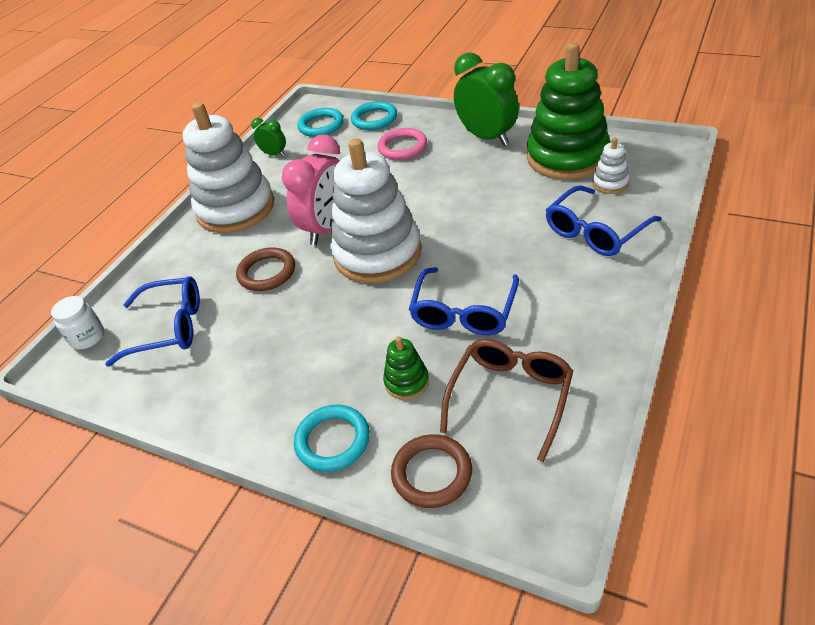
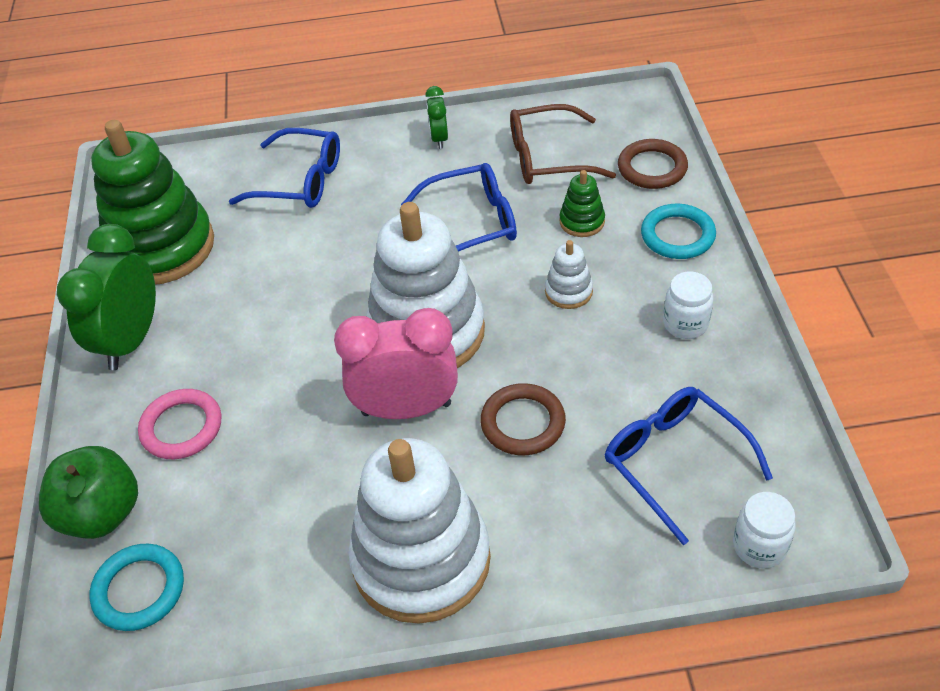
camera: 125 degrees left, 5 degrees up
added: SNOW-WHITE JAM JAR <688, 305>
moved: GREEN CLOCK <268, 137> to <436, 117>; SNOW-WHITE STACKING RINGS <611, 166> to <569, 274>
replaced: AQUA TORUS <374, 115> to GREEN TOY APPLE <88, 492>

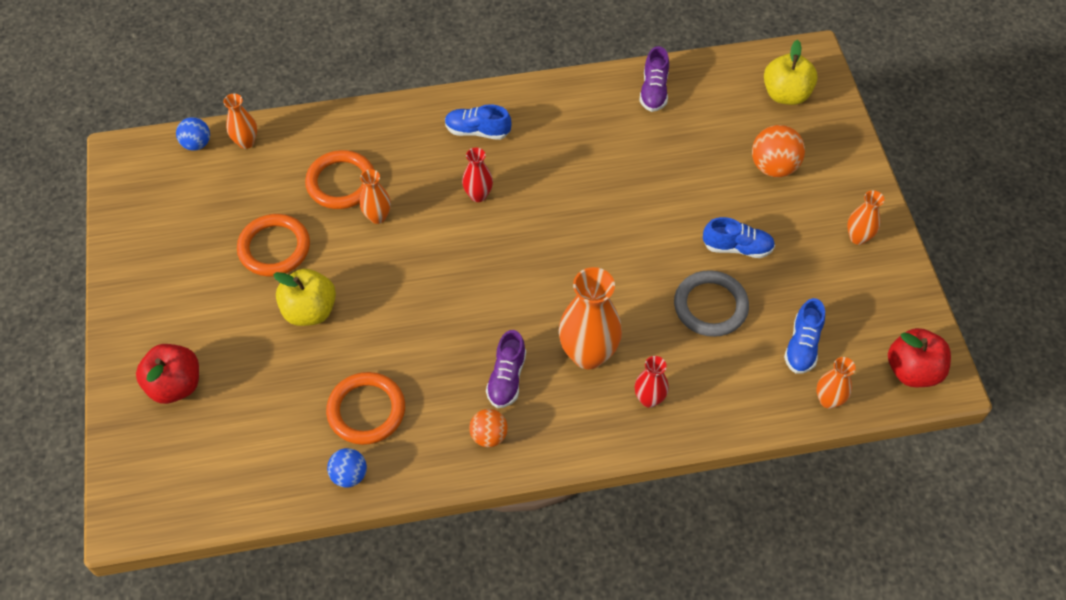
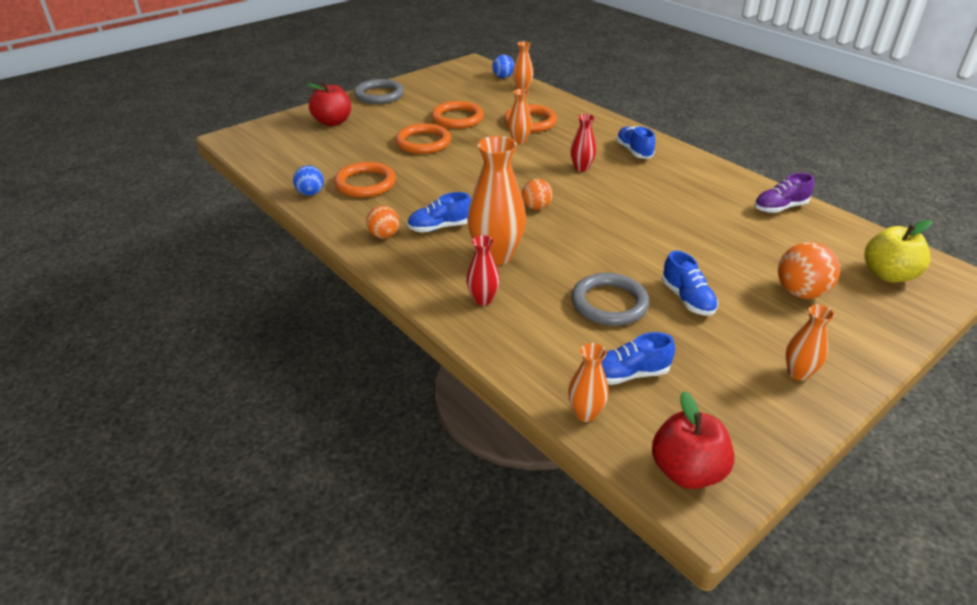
camera: 60 degrees right, 20 degrees down
added: GREY TORUS <379, 91>; ORANGE PLAY BALL <537, 194>
replaced: YELLOW TOY APPLE <304, 297> to ORANGE TORUS <423, 138>
recoloured: VIOLET LACE-UP SHOE <506, 369> to BLUE LACE-UP SHOE <439, 212>

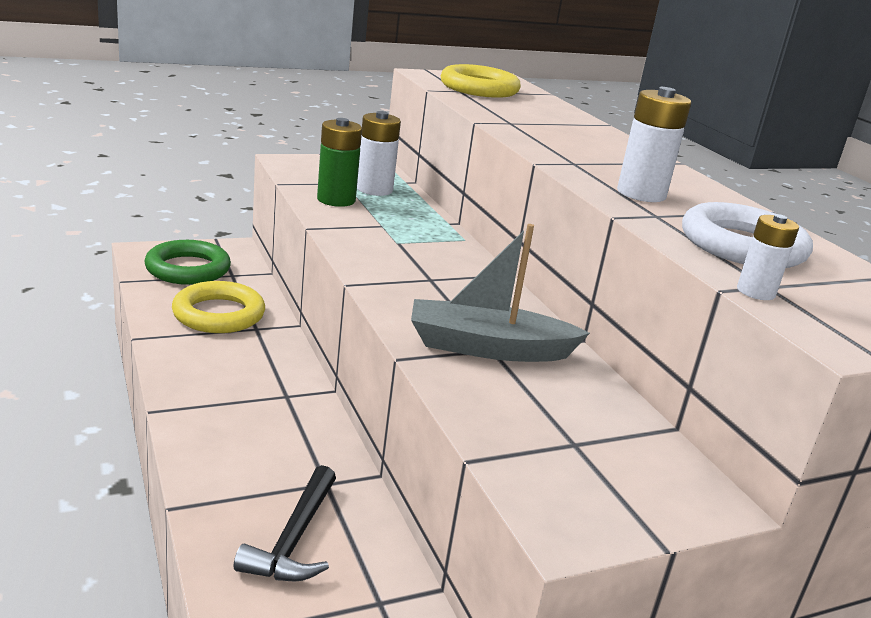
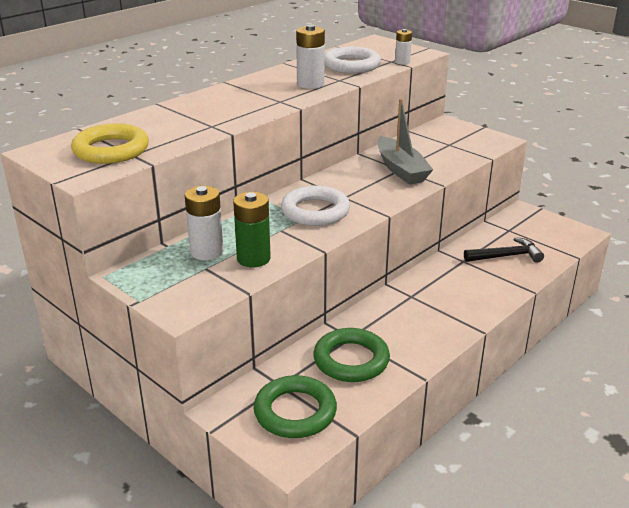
camera: 110 degrees left, 5 degrees up
added: SNOW-WHITE TORUS <315, 206>
recoloured: YELLOW TORUS <218, 307> to GREEN TORUS <351, 355>

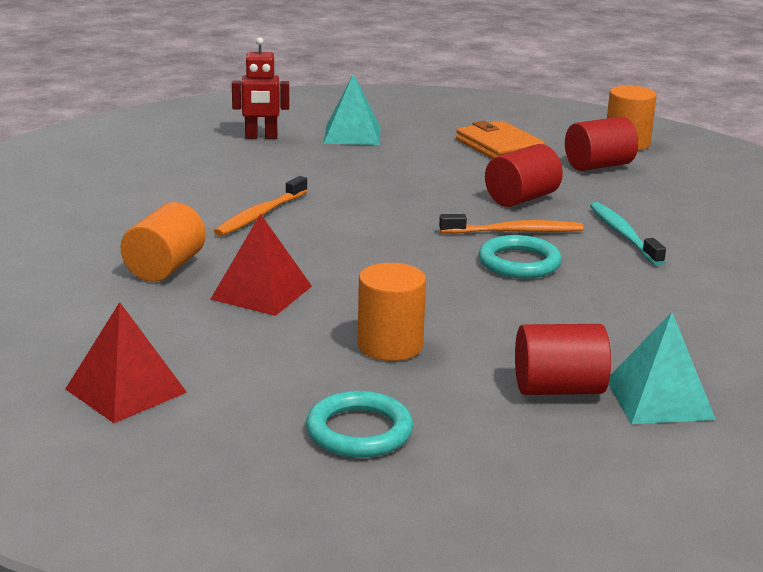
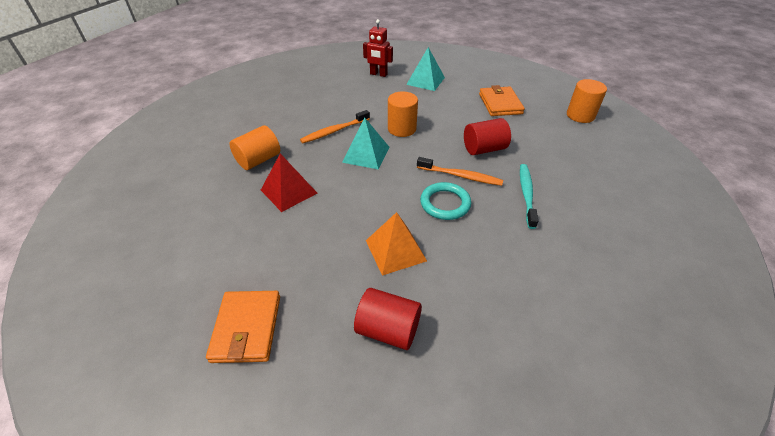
camera: 25 degrees right, 20 degrees up
removed: CRIMSON PYRAMID <126, 362>; CRIMSON SOLID CYLINDER <601, 144>
added: ORANGE PYRAMID <396, 244>
moved: ORANGE SOLID CYLINDER <391, 312> to <403, 114>; AQUA PYRAMID <662, 368> to <365, 143>
replaced: AQUA TORUS <359, 424> to ORANGE CARD WALLET <243, 327>

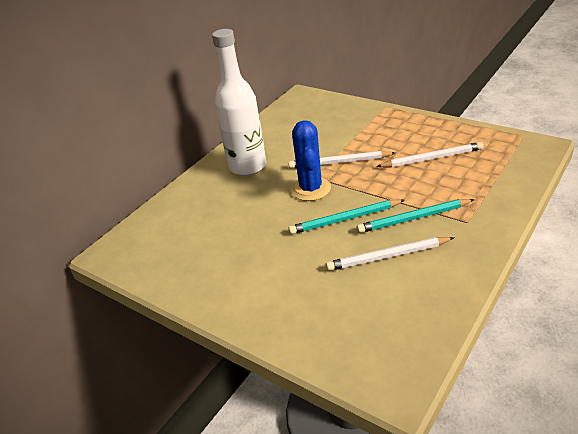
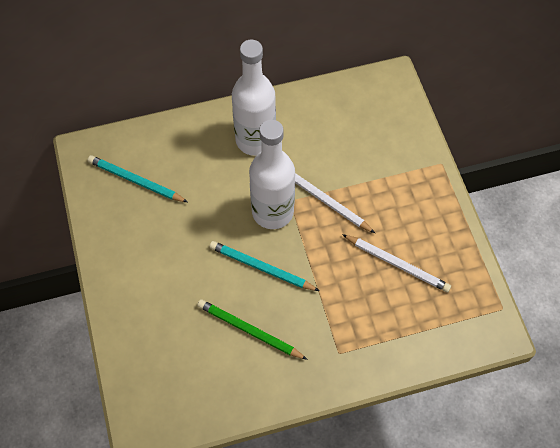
camera: 35 degrees right, 25 degrees up
moved: AQUA LEAD PENCIL <416, 216> to <138, 178>
replaced: BLUE CACTUS <311, 160> to SNOW-WHITE DRINK BOTTLE <272, 174>
recoloured: SNOW-WHITE LEAD PENCIL <390, 254> to GREEN LEAD PENCIL <252, 329>

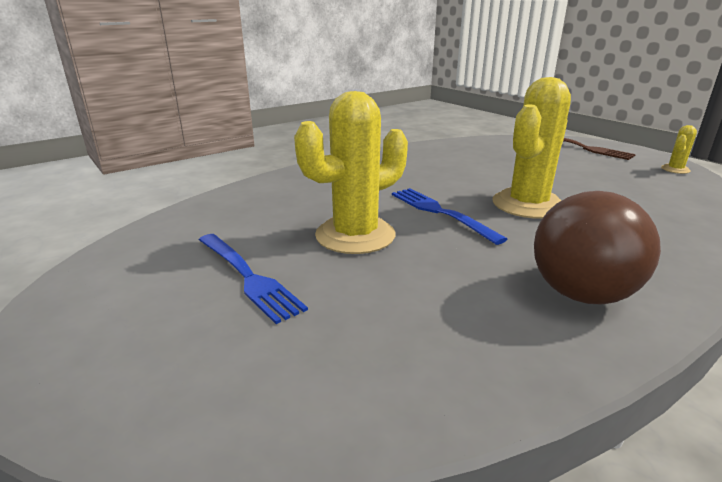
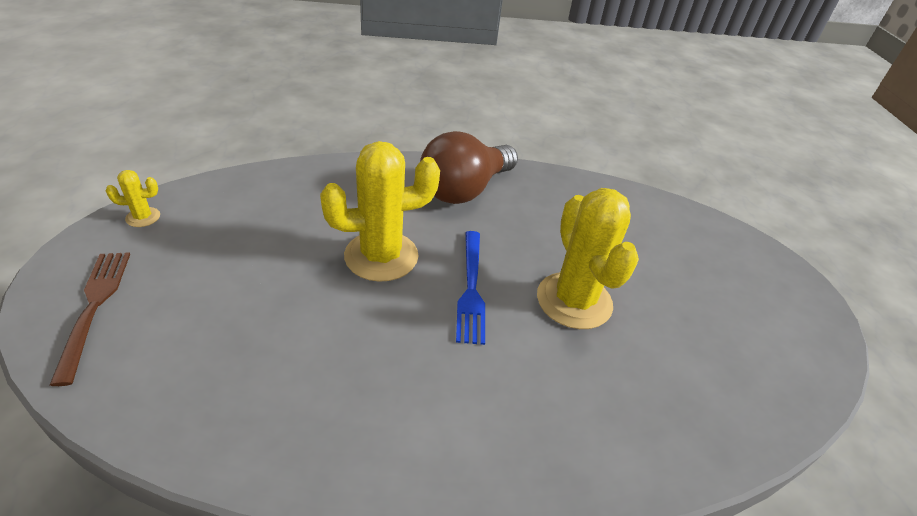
camera: 150 degrees left, 15 degrees up
removed: BLUE FORK <253, 279>
turned: YELLOW CACTUS <351, 172> = <588, 258> 75 degrees clockwise; DARK BROWN LIGHT BULB <597, 248> = <469, 167> 150 degrees clockwise

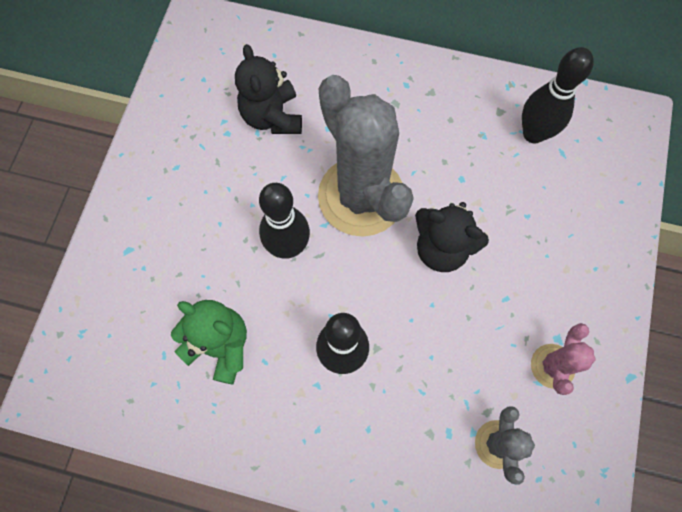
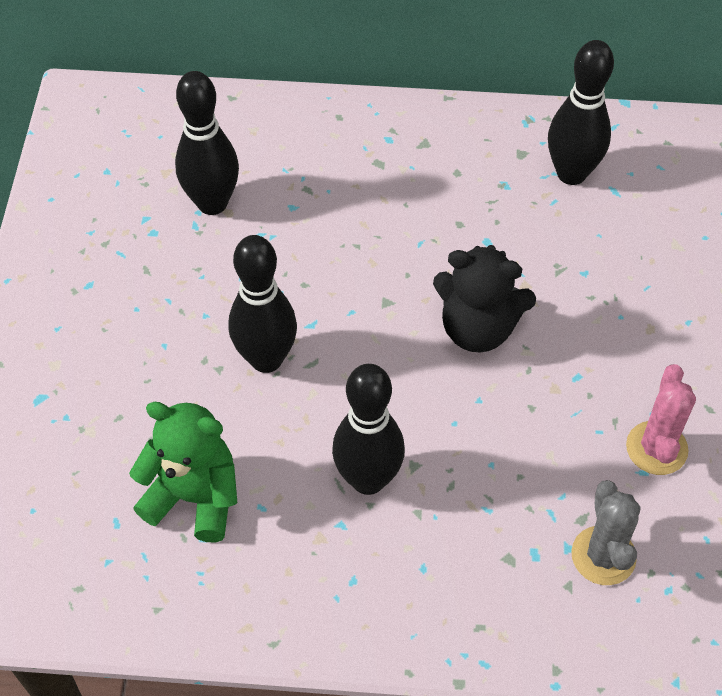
camera: 10 degrees left, 15 degrees down
removed: GREY CACTUS <366, 156>
replaced: EBONY TEDDY BEAR <268, 89> to EBONY TENPIN <207, 143>

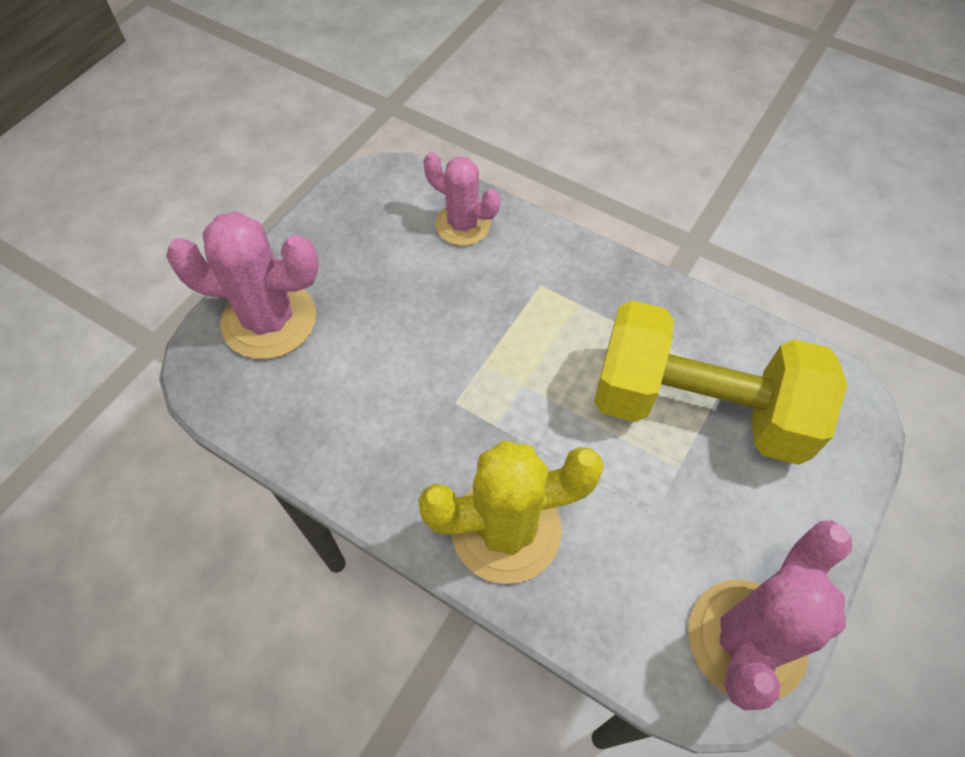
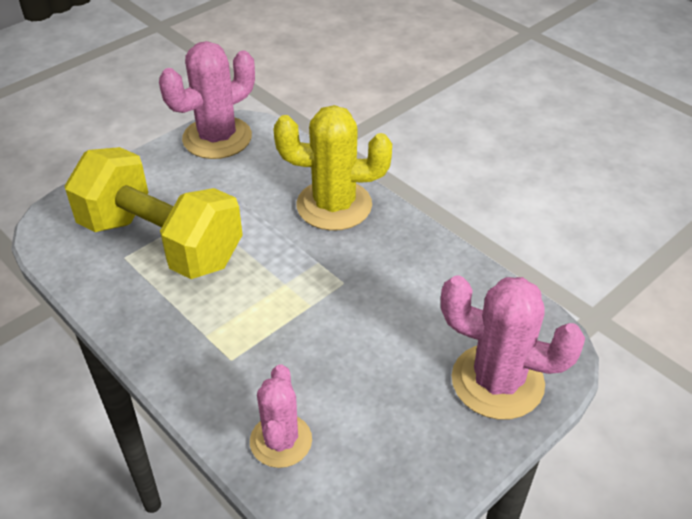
camera: 165 degrees left, 15 degrees down
turned: ROSE-PINK CACTUS <462, 199> = <281, 416> 45 degrees clockwise

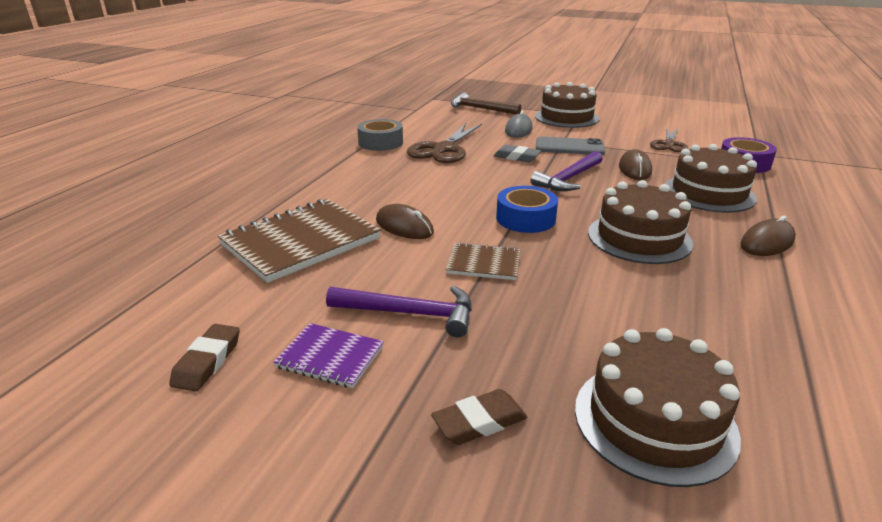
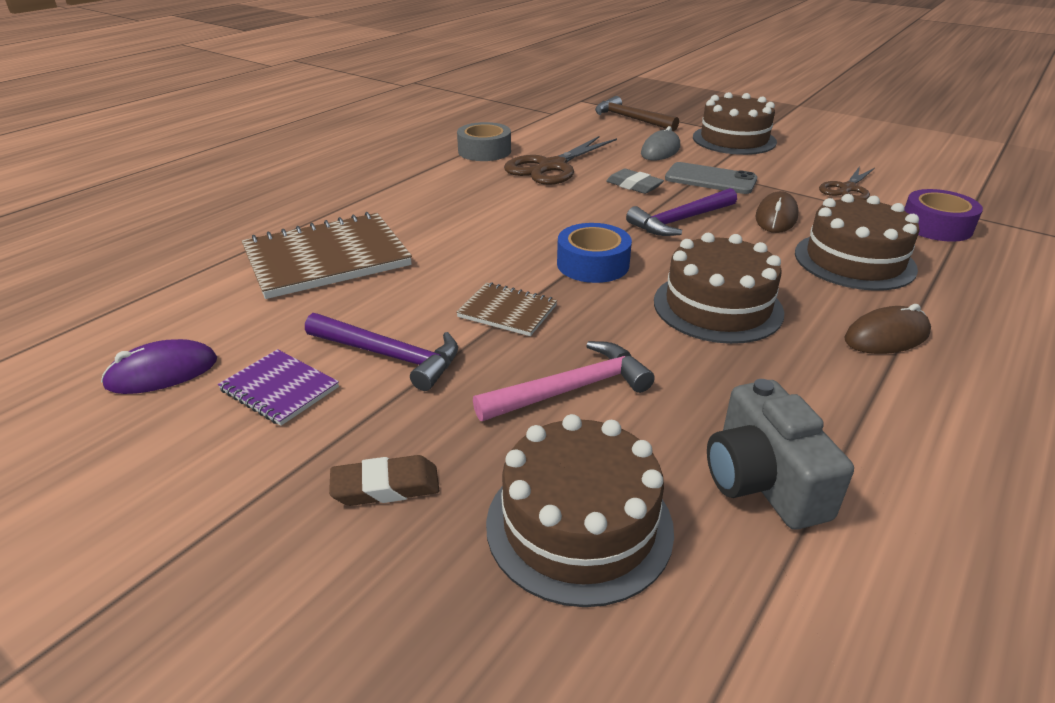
camera: 15 degrees right, 5 degrees up
removed: DARK BROWN COMPUTER MOUSE <405, 221>
added: ROSE-PINK CARPENTER'S HAMMER <564, 381>; GREY COMPACT CAMERA <780, 454>
replaced: DARK BROWN ERASER <204, 358> to VIOLET COMPUTER MOUSE <159, 366>

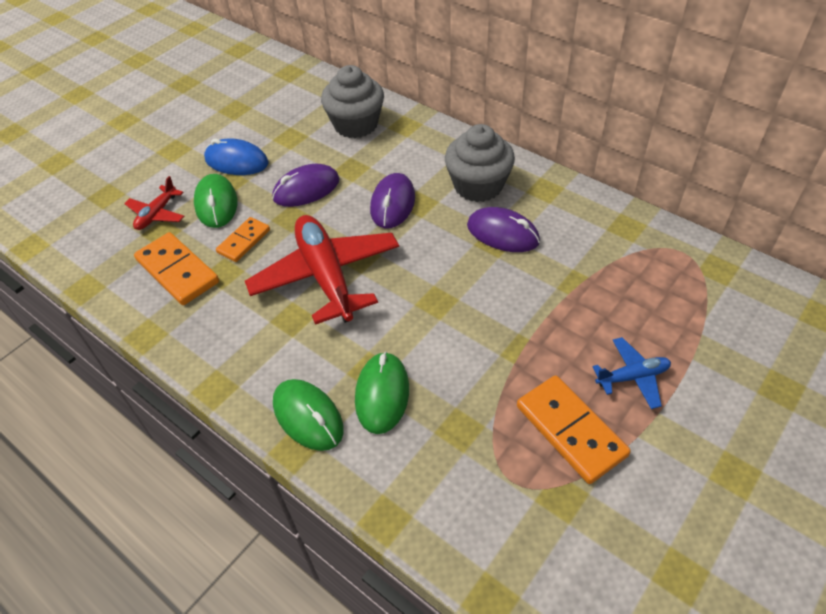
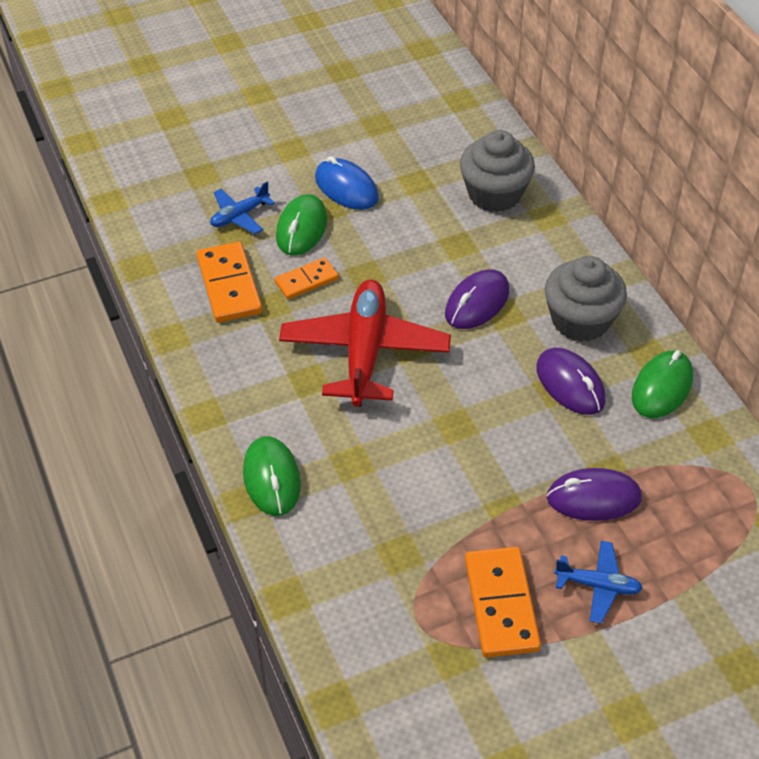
camera: 25 degrees right, 0 degrees up
moved: VIOLET COMPUTER MOUSE <306, 185> to <594, 494>; GREEN COMPUTER MOUSE <382, 392> to <662, 384>
recoloured: CRIMSON AEROPLANE <154, 203> to BLUE AEROPLANE <242, 207>

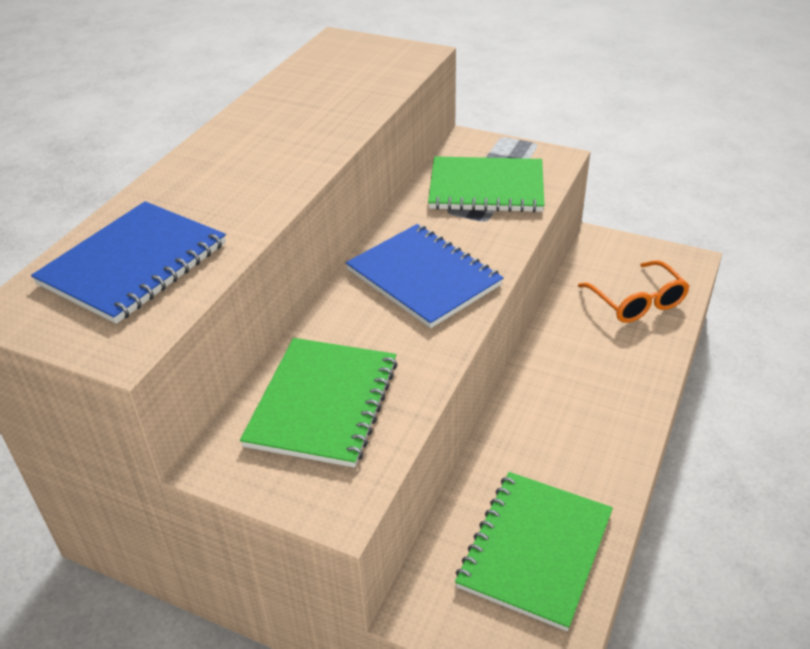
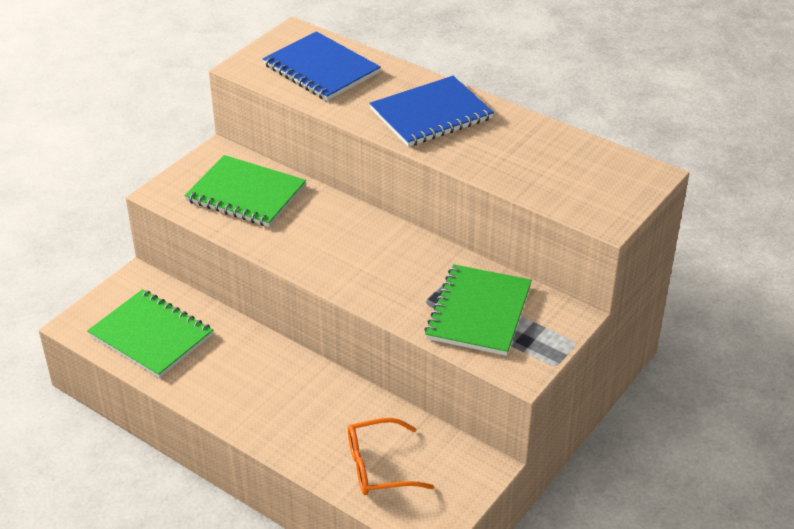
camera: 100 degrees right, 0 degrees up
moved: BLUE NOTEPAD <425, 276> to <431, 111>

